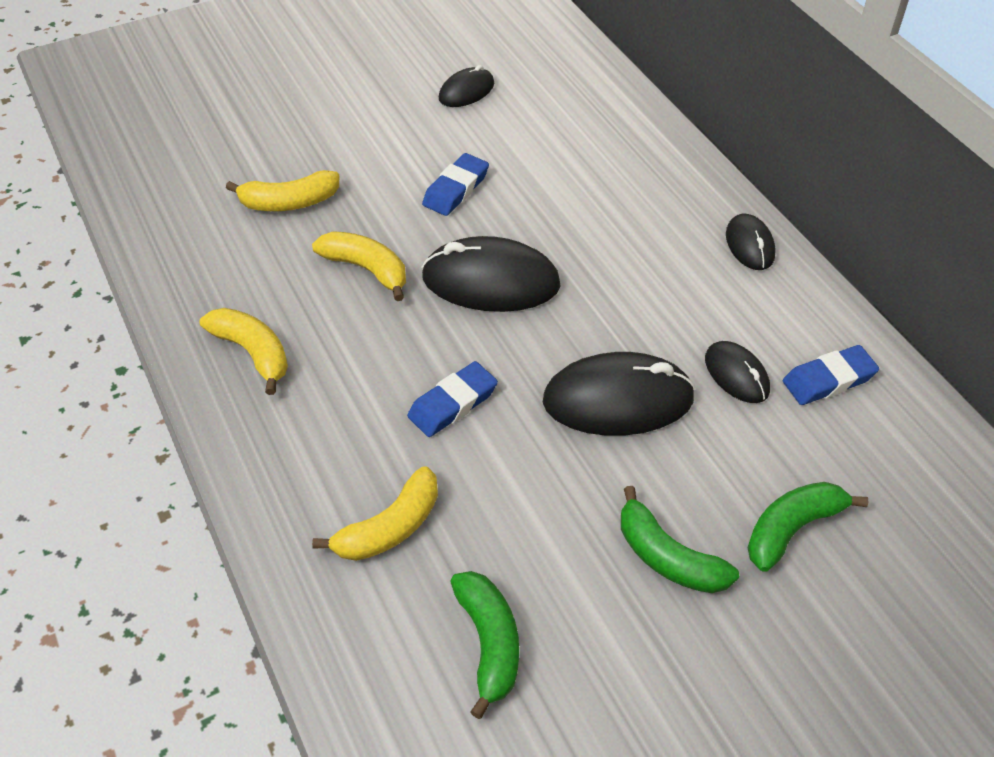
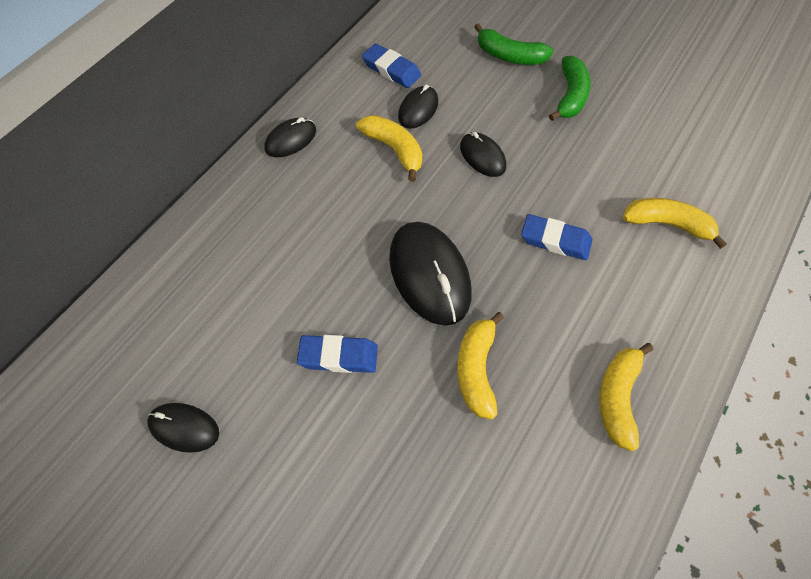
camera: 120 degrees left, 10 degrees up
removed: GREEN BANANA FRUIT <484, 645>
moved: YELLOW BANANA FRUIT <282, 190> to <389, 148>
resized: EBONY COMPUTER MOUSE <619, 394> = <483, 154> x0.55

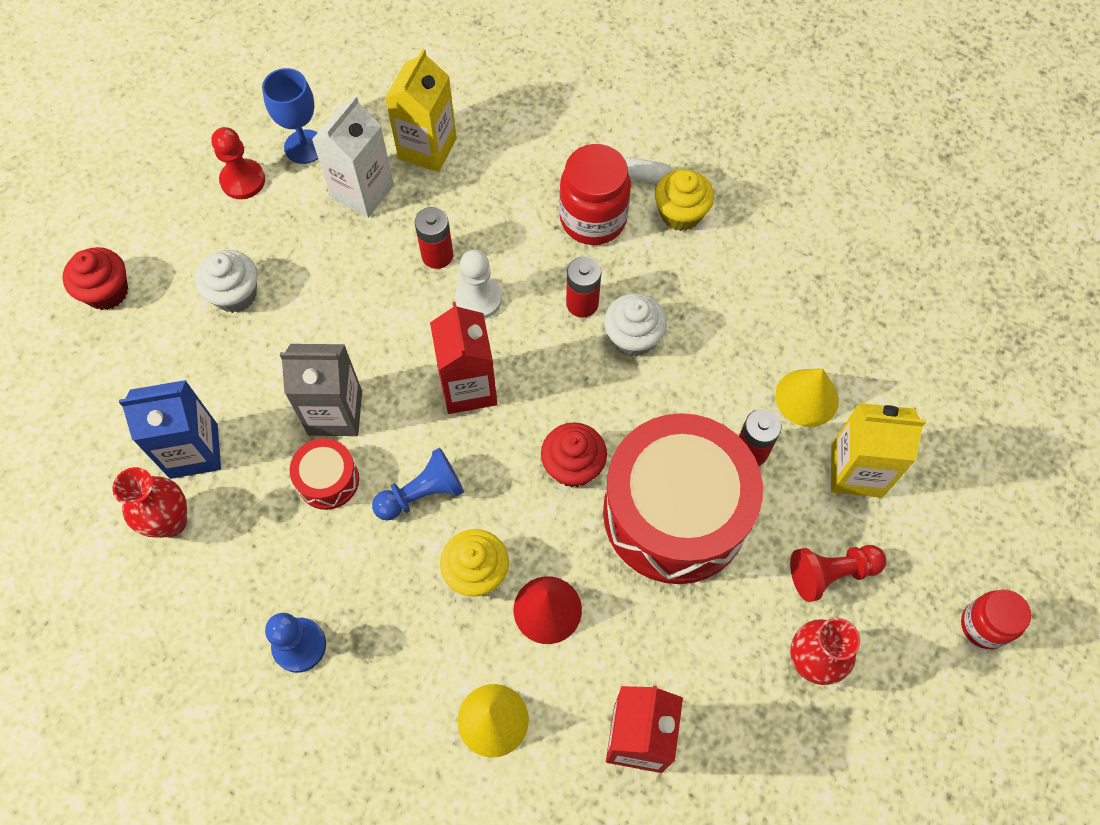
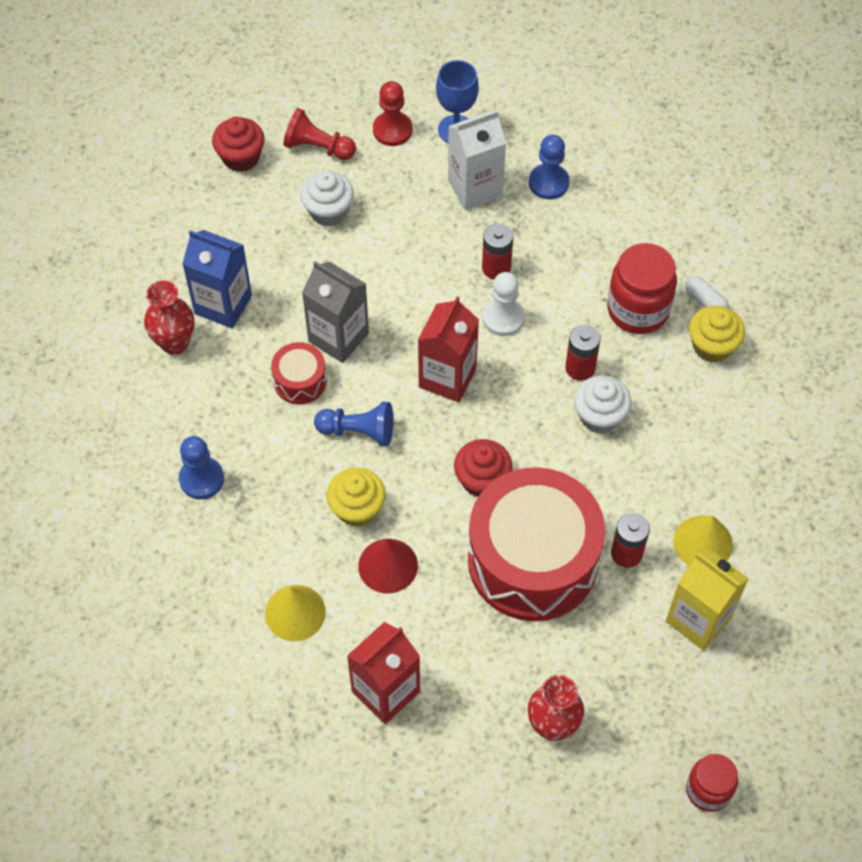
camera: 35 degrees right, 5 degrees down
moved: CRIMSON PAWN <838, 573> to <319, 134>
replaced: YELLOW CARTON <421, 110> to BLUE PAWN <549, 167>

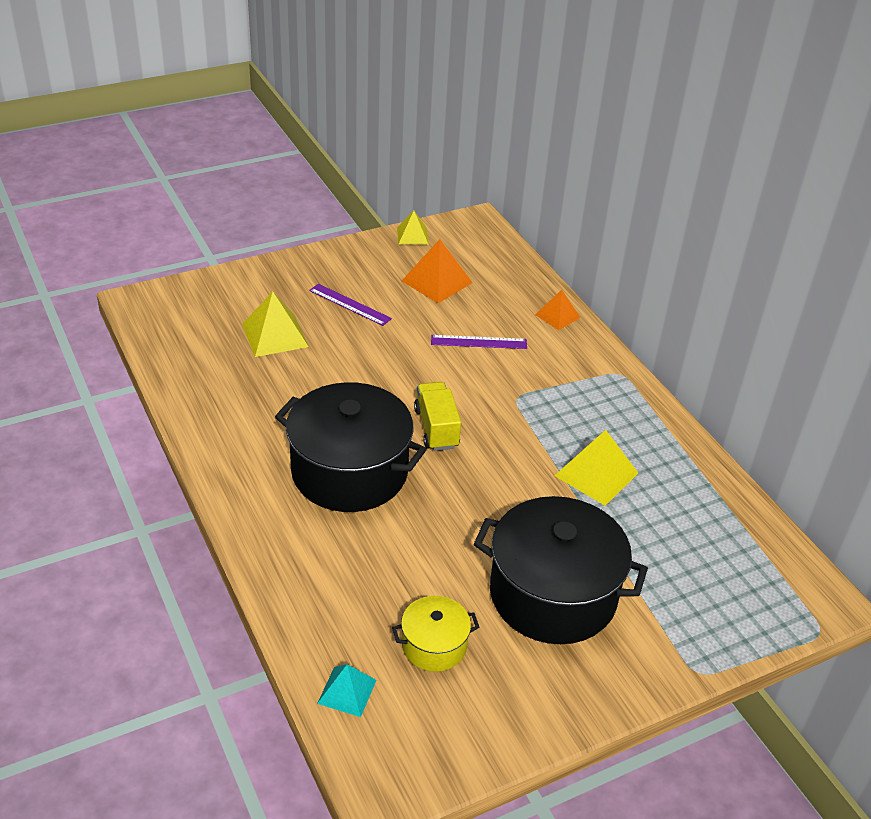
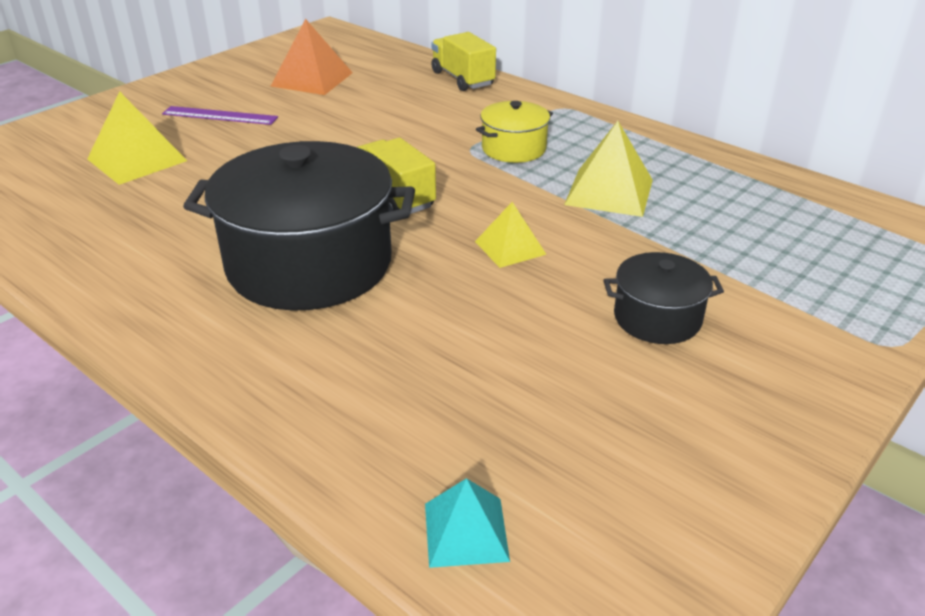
camera: 20 degrees left, 5 degrees down
removed: VIOLET STRAIGHTEDGE <479, 342>
moved: YELLOW POT <435, 634> to <514, 132>; YELLOW PYRAMID <413, 227> to <511, 235>
replaced: ORANGE PYRAMID <558, 310> to YELLOW LORRY <463, 61>
resized: EBONY POT <561, 570> = <664, 298> x0.49

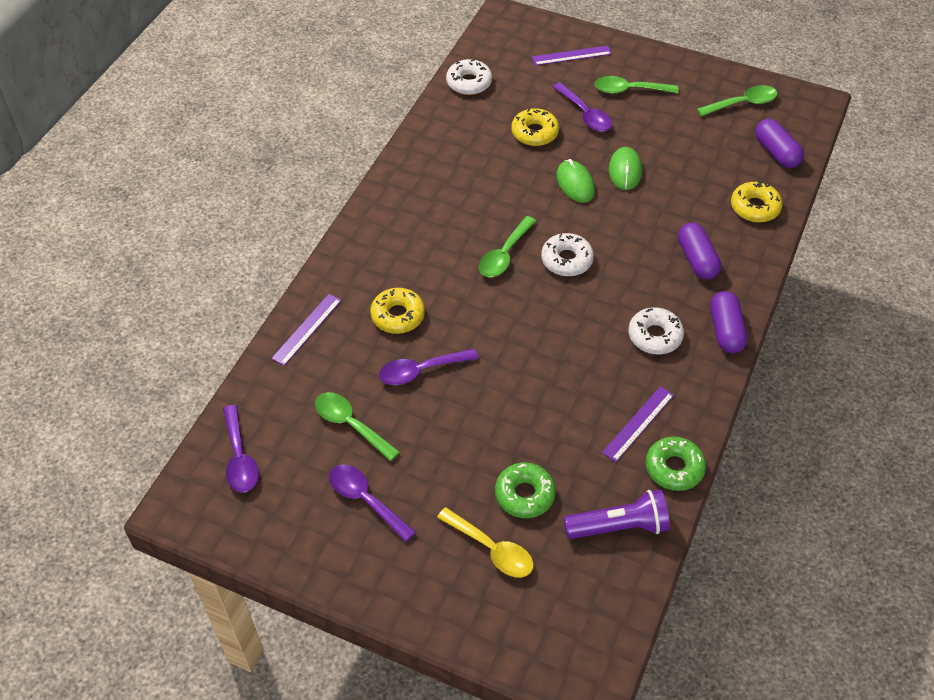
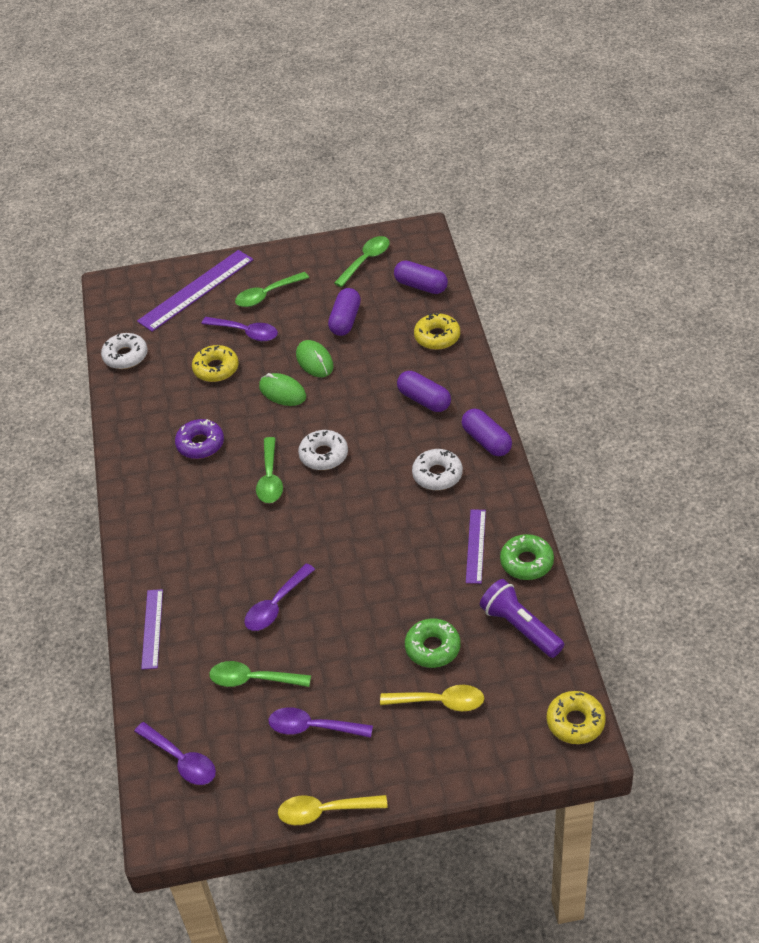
camera: 30 degrees left, 5 degrees down
added: VIOLET DOUGHNUT <199, 439>; YELLOW TEASPOON <333, 810>; VIOLET PILL <344, 312>
moved: YELLOW DOUGHNUT <397, 311> to <576, 717>
turned: VIOLET TORCH <616, 514> = <522, 618> 90 degrees counterclockwise
resized: VIOLET STRAIGHTEDGE <572, 56> = <195, 291> x1.75

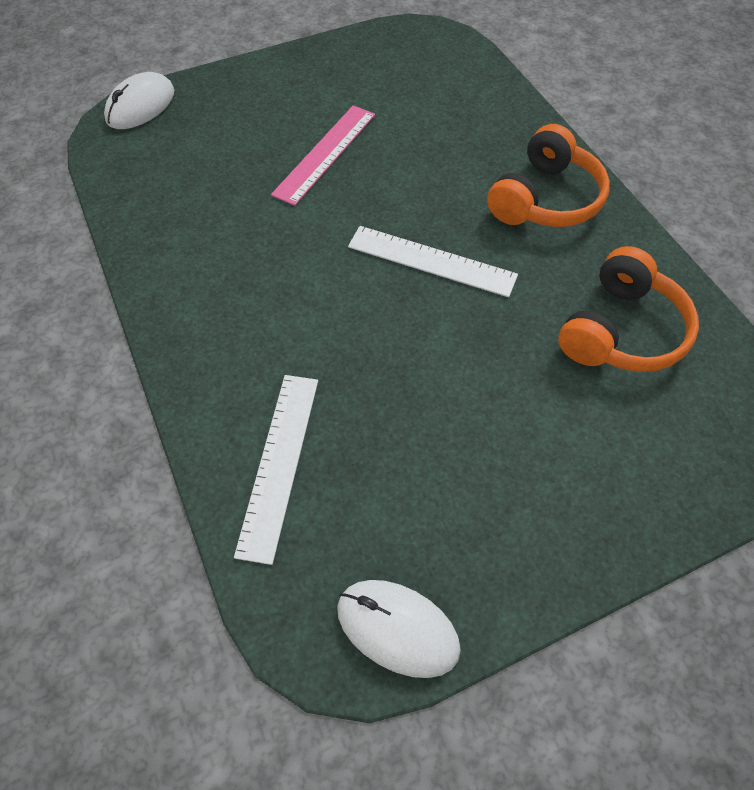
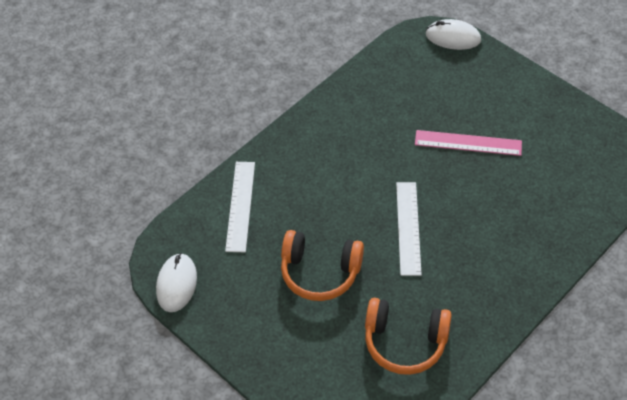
camera: 70 degrees right, 5 degrees down
moved: ORANGE HEADPHONES <548, 175> to <322, 265>
turned: SNOW-WHITE STRAIGHTEDGE <276, 470> = <240, 207> 75 degrees counterclockwise

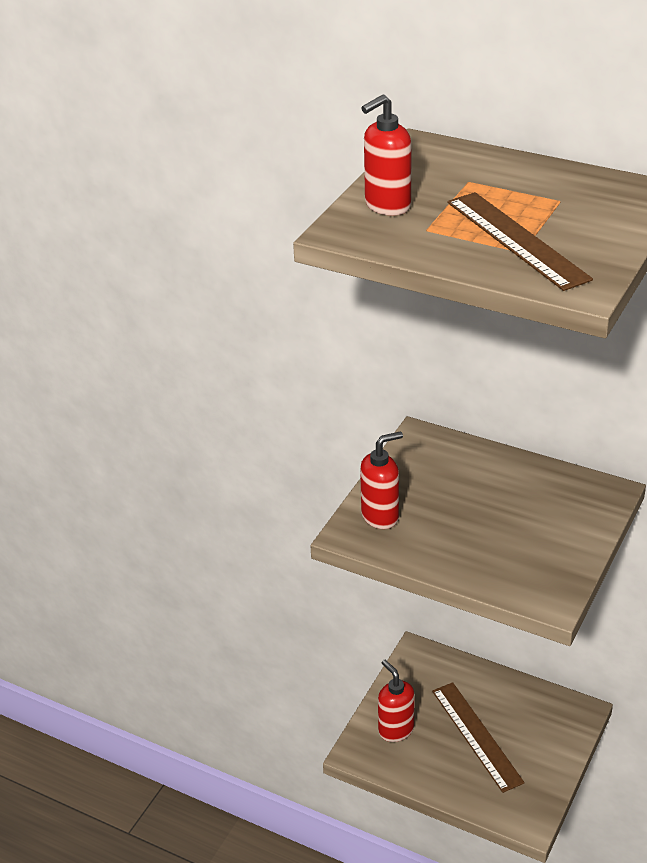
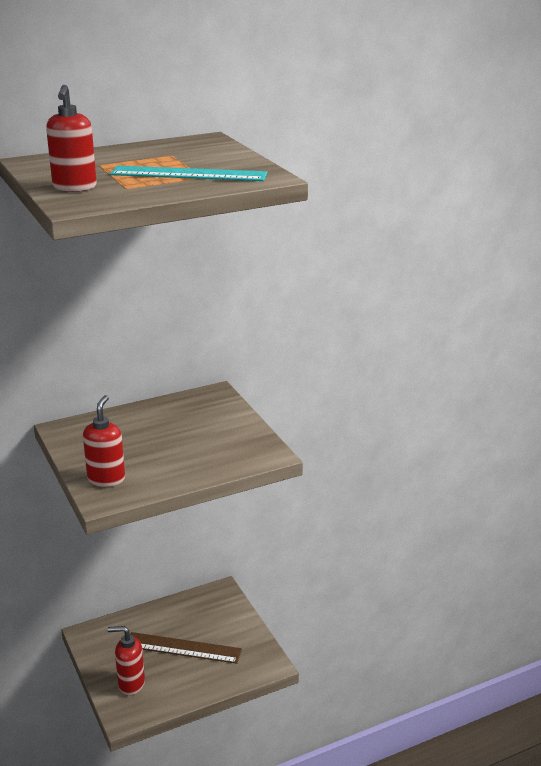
camera: 55 degrees left, 10 degrees down
recoloured: DARK BROWN STRAIGHTEDGE <520, 241> to AQUA STRAIGHTEDGE <188, 173>

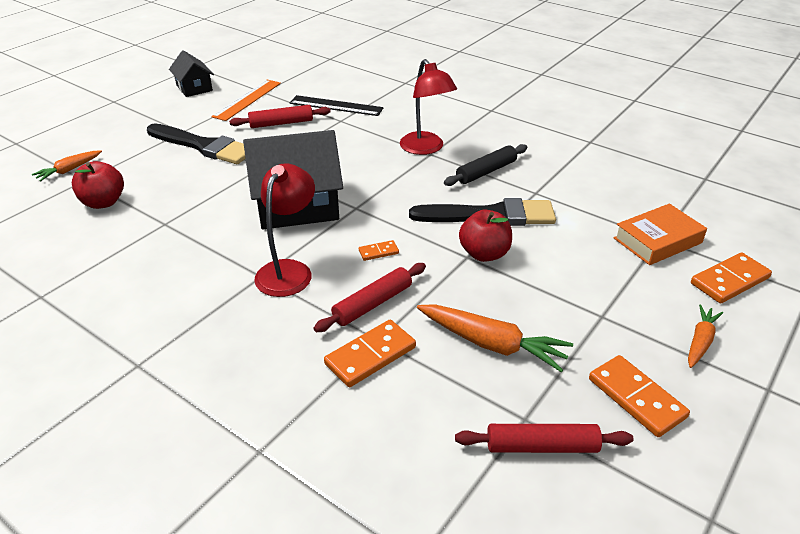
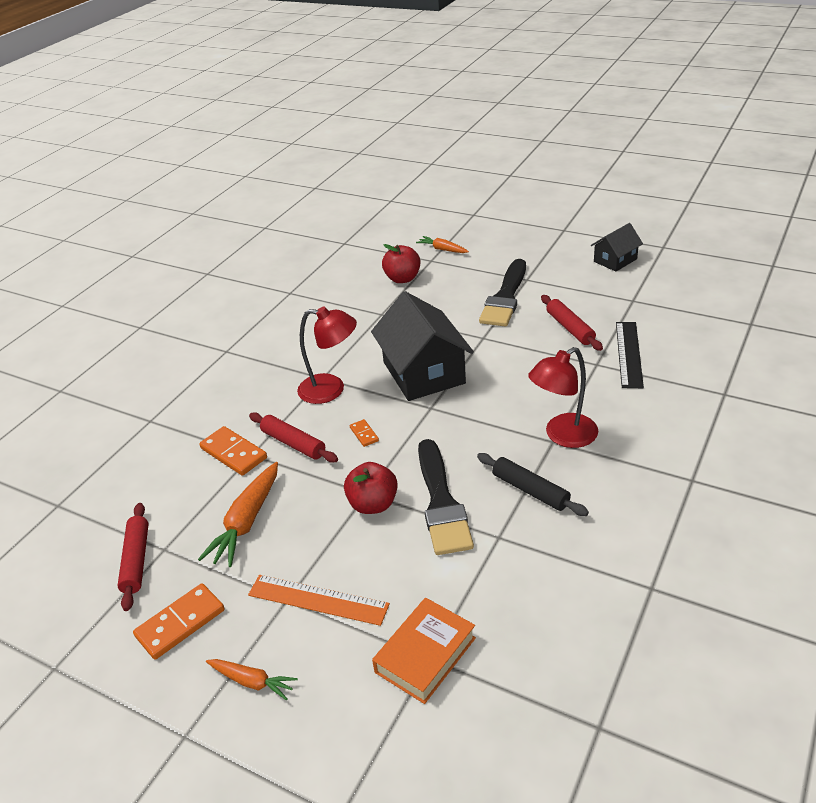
camera: 85 degrees right, 0 degrees up
removed: ORANGE DOMINO <731, 277>
moved: ORANGE STRAIGHTEDGE <246, 100> to <319, 600>
turned: ORANGE BOOK <660, 234> = <424, 651> 75 degrees clockwise

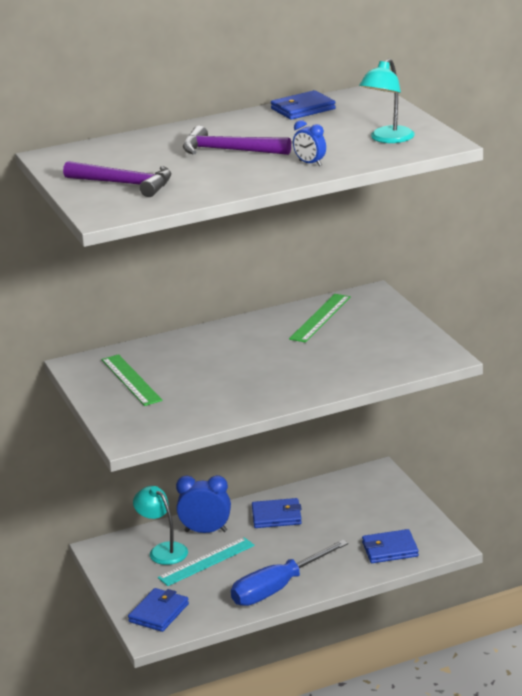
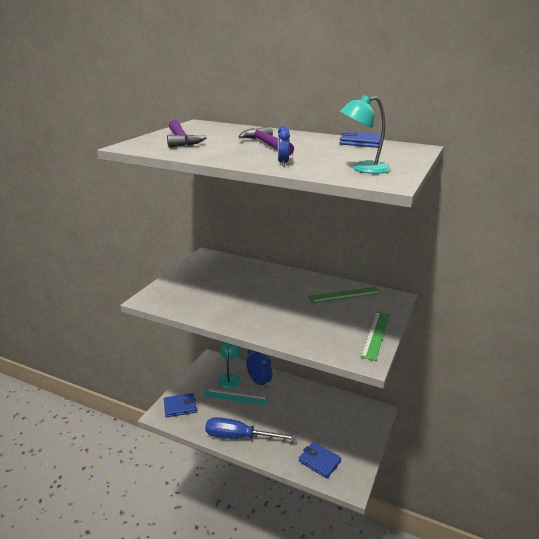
camera: 45 degrees right, 0 degrees up
removed: BLUE CARD WALLET <277, 513>
moved: GREEN STRAIGHTEDGE <132, 380> to <375, 336>

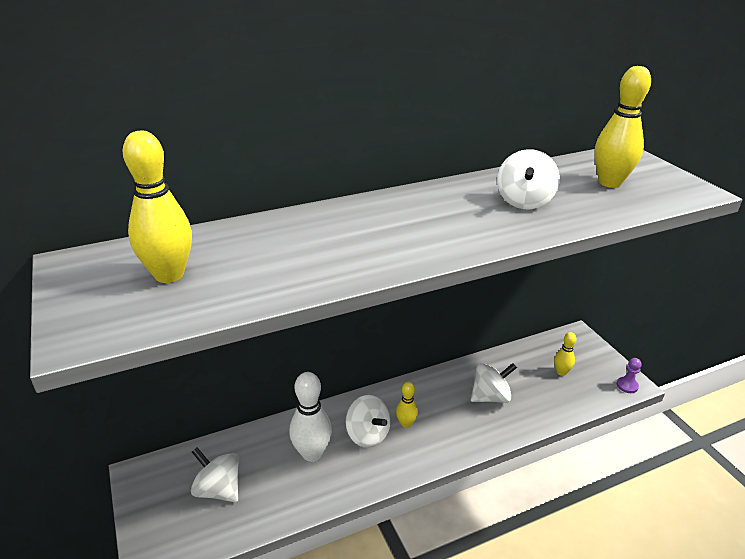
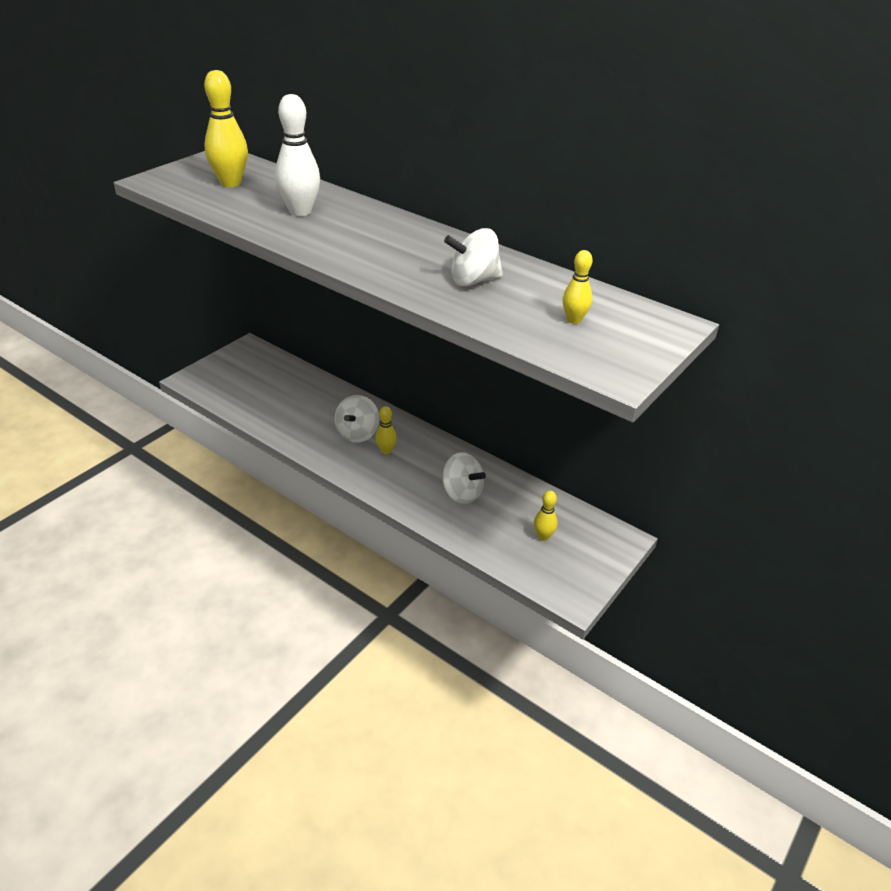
camera: 60 degrees right, 5 degrees up
removed: SNOW-WHITE TOY TOP <215, 474>; VIOLET PAWN <629, 375>
moved: SNOW-WHITE TENPIN <310, 417> to <297, 155>
resized: YELLOW TENPIN <622, 127> = <578, 287> x0.55

